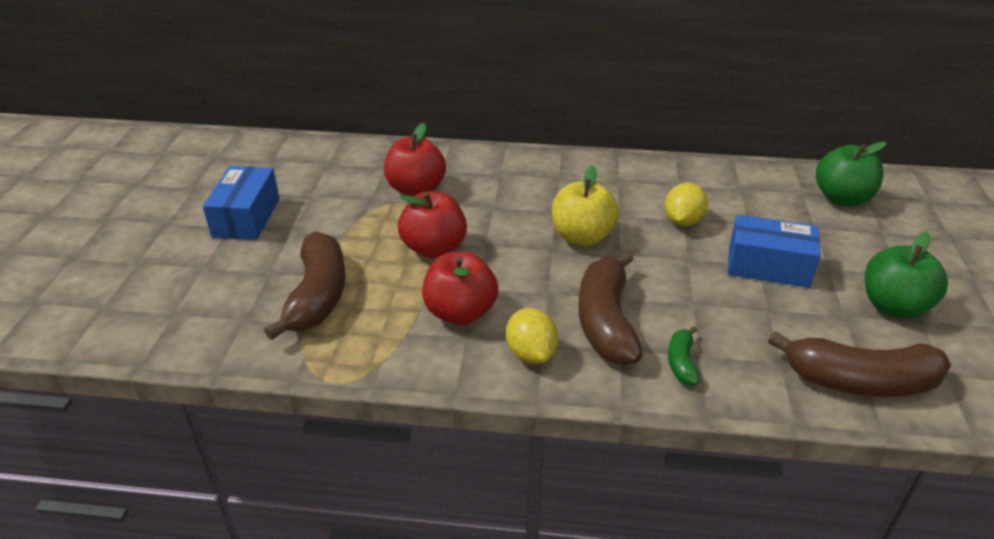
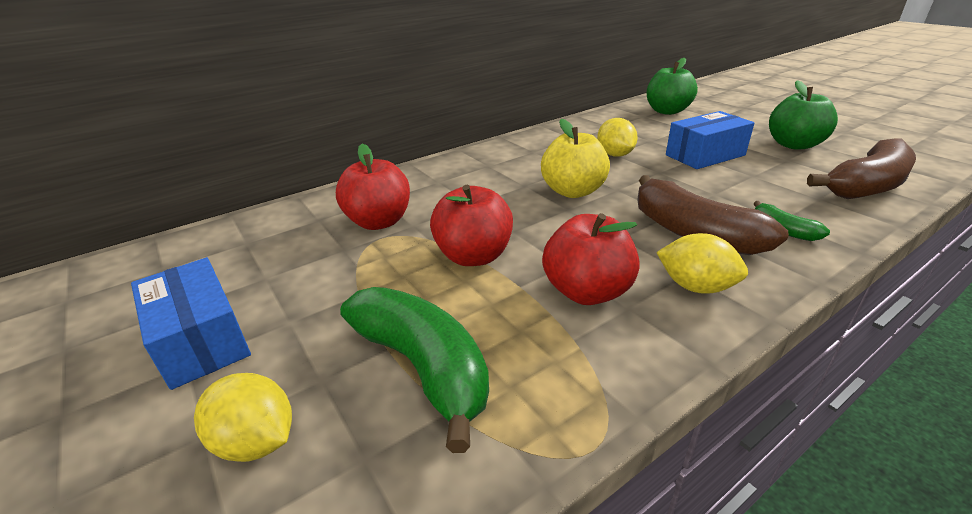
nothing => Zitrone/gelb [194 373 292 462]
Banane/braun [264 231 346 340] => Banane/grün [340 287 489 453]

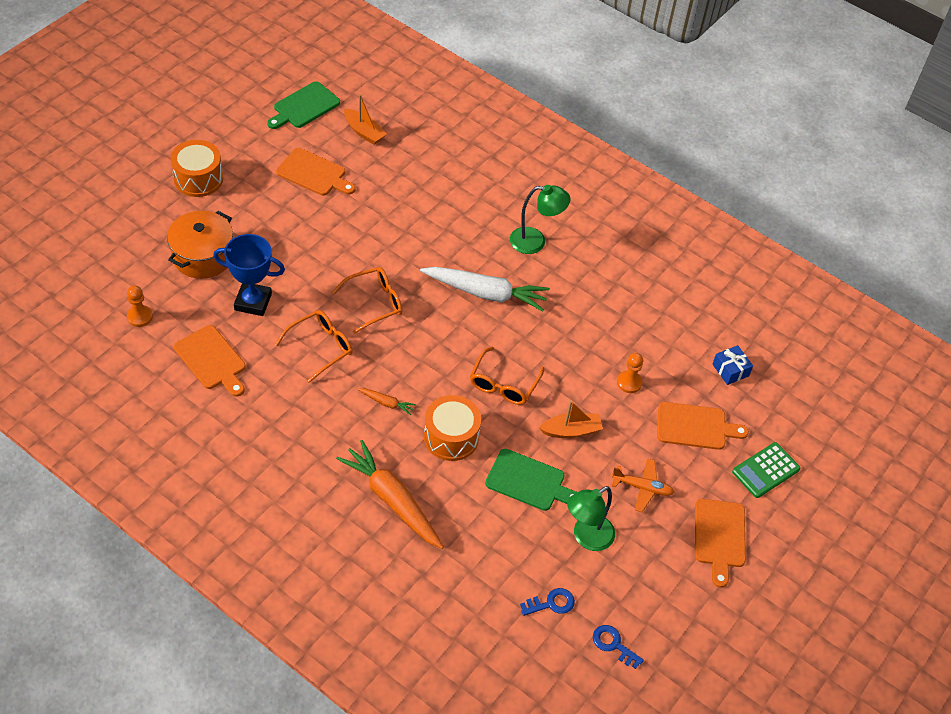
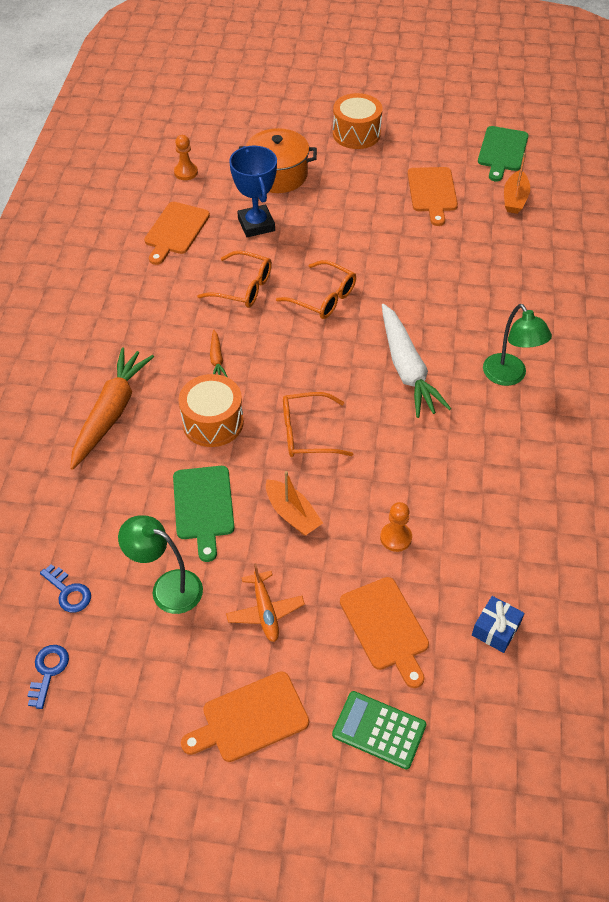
Schneidebrett/grün [267 81 340 129] => Schneidebrett/grün [478 126 529 182], 90 degrees counterclockwise

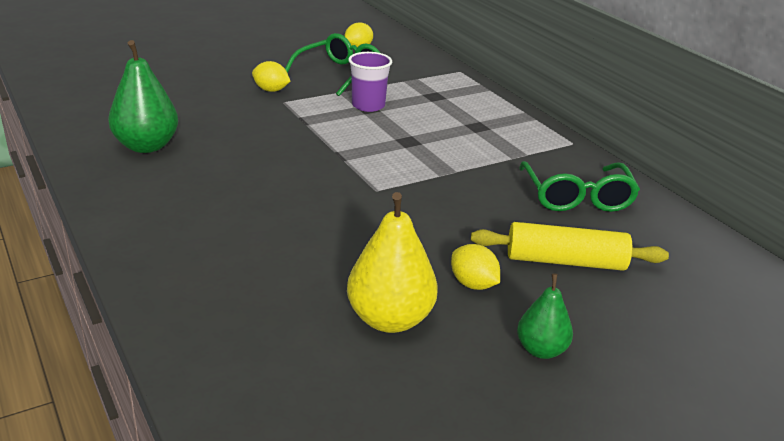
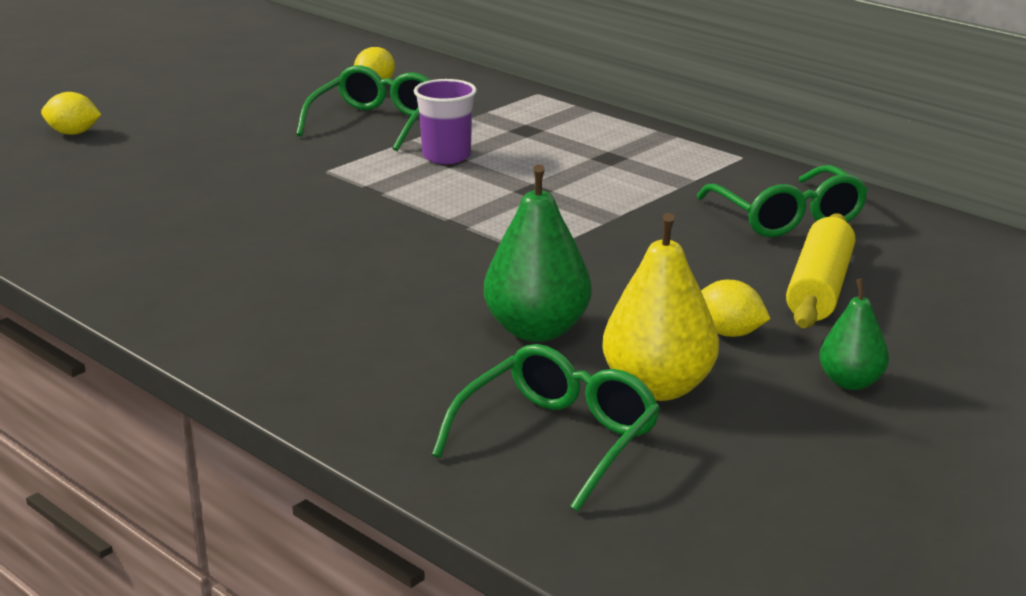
nothing => Brille/grün [432 344 660 512]
Birne/grün [108 40 178 153] => Birne/grün [484 164 592 342], move
Zitrone/gelb [252 61 290 92] => Zitrone/gelb [41 92 101 135], move
Nudelholz/gelb [471 222 669 271] => Nudelholz/gelb [786 213 855 328], 60 degrees counterclockwise

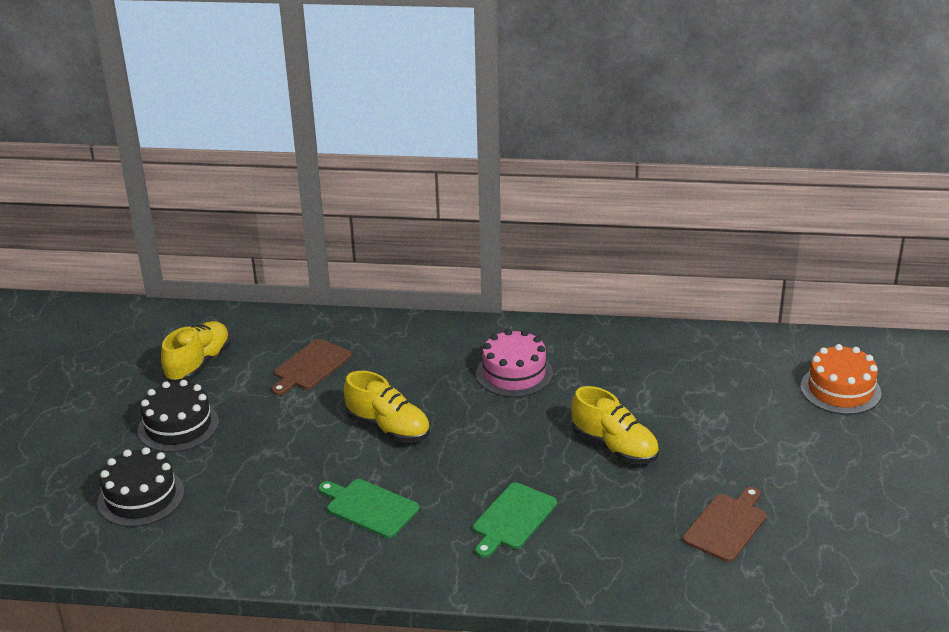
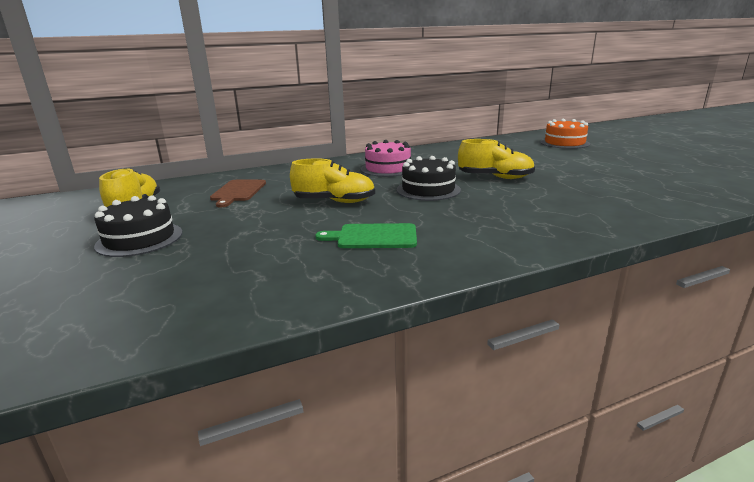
Schneidebrett/grün [473 482 557 558] => nothing
Schneidebrett/braun [683 487 767 562] => nothing
Kuchen/schwarz [97 447 184 527] => Kuchen/schwarz [397 156 461 201], move

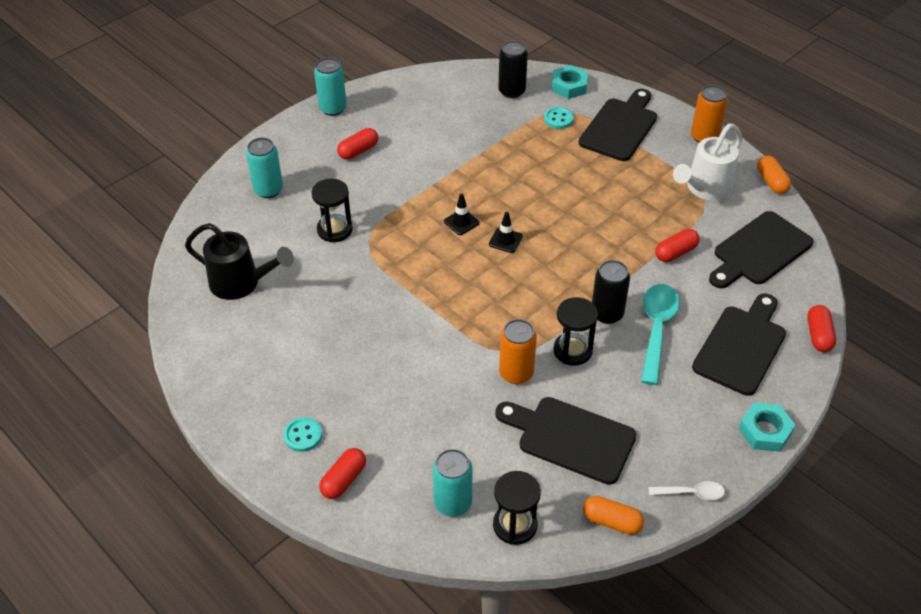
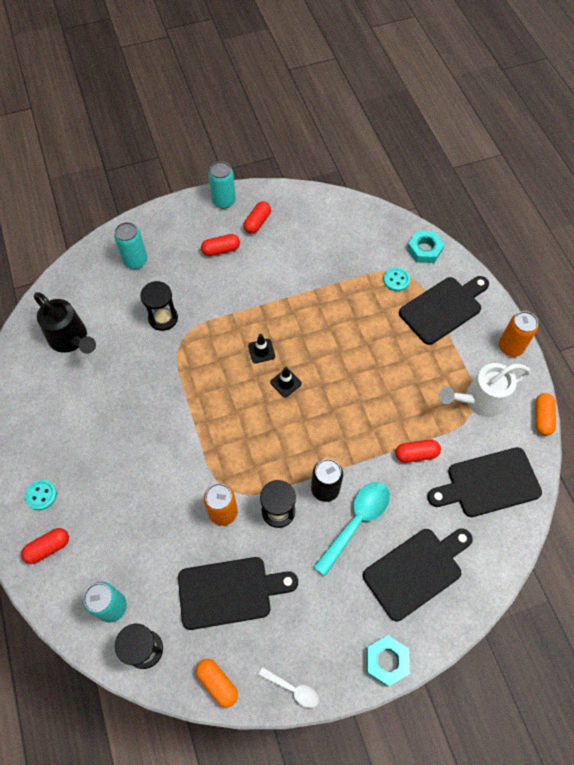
Dose/schwarz [498 40 528 98] => nothing
Kapsel/rot [807 305 836 352] => Kapsel/rot [243 201 271 234], move
Schneidebrett/schwarz [495 397 636 485] => Schneidebrett/schwarz [178 557 298 630], 120 degrees clockwise

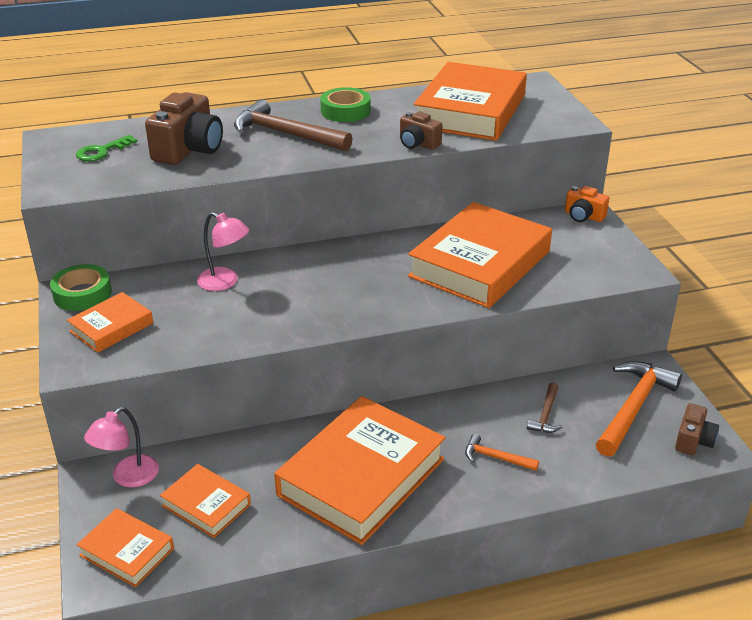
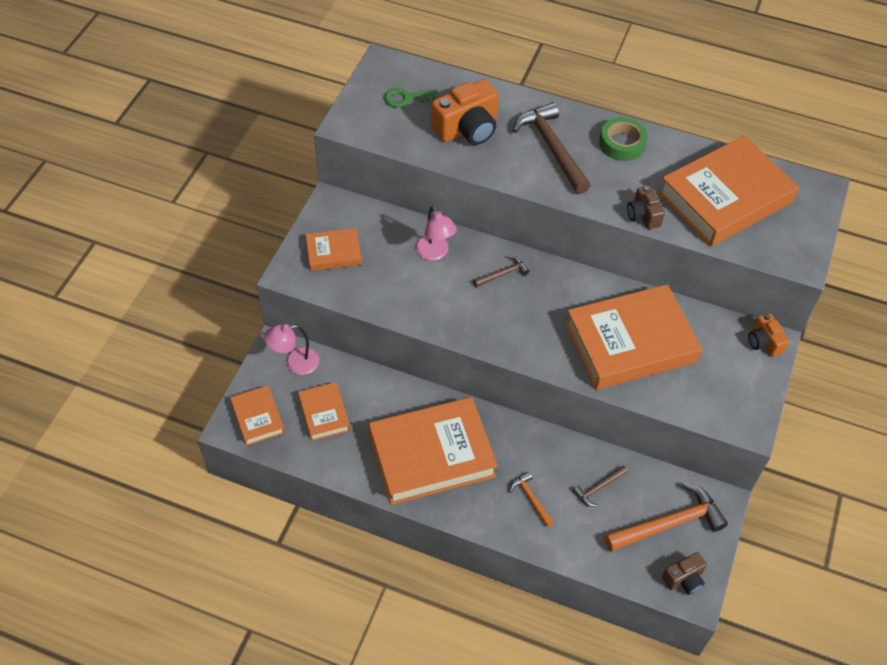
Klebeband/grün [50 264 112 311] => nothing
nothing => Hammer/braun [473 256 529 287]
Kamera/braun [145 92 223 165] => Kamera/orange [431 79 499 145]

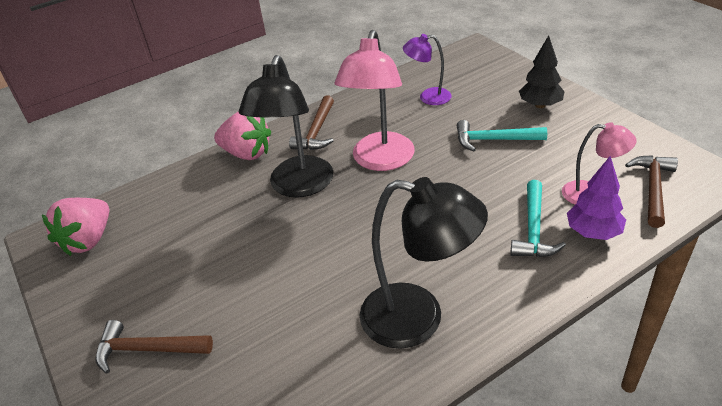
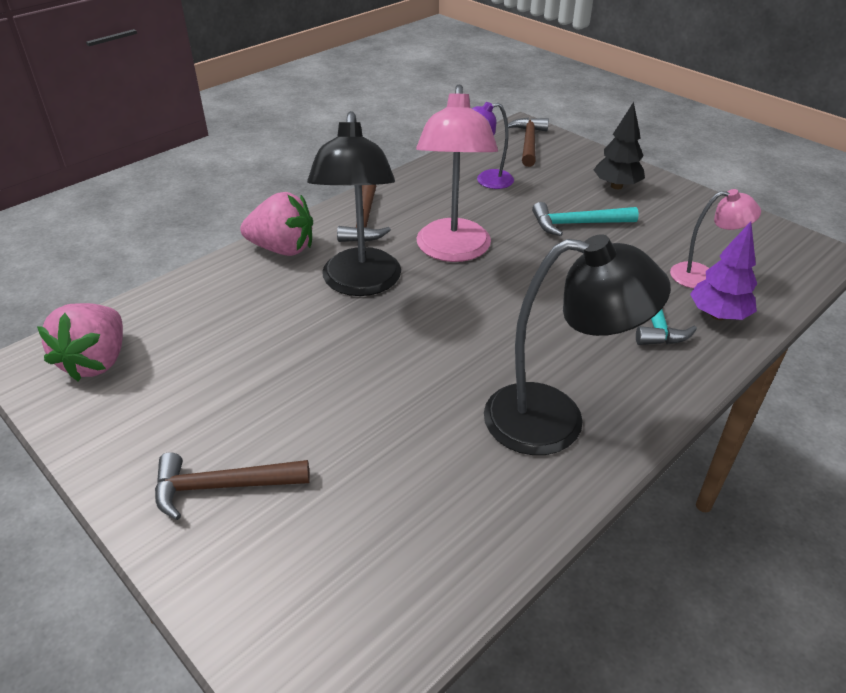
Hammer/braun [625 155 678 228] => Hammer/braun [508 118 549 167], move

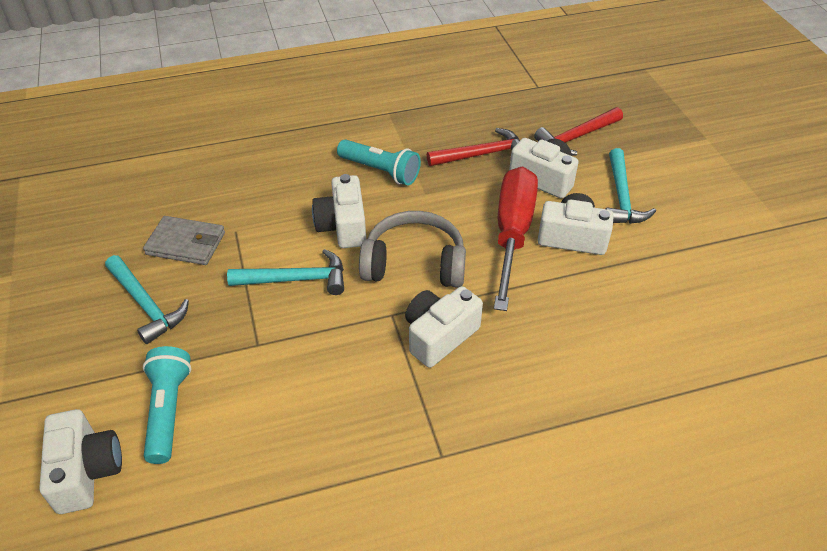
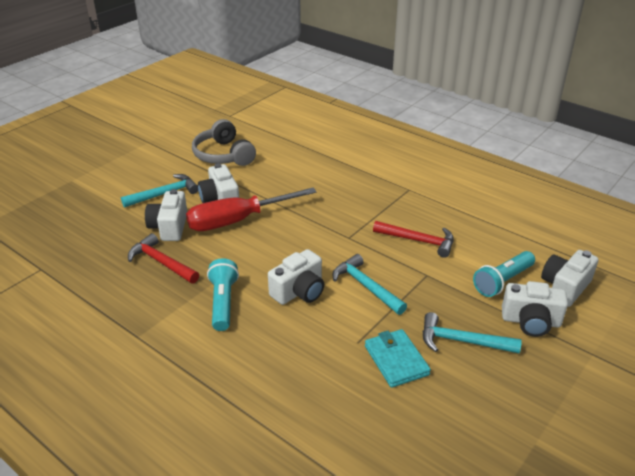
Kopfhörer/grau [359 211 466 288] => Kopfhörer/grau [192 119 256 166], move
Kamera/weiß [405 286 483 368] => Kamera/weiß [502 281 568 337], move
Hammer/rot [534 107 623 156] => Hammer/rot [373 221 454 258], move
Geldbörse/grau [143 216 225 265] => Geldbörse/türkis [365 329 431 388]
Hammer/türkis [105 255 189 344] => Hammer/türkis [423 312 522 353], 90 degrees counterclockwise

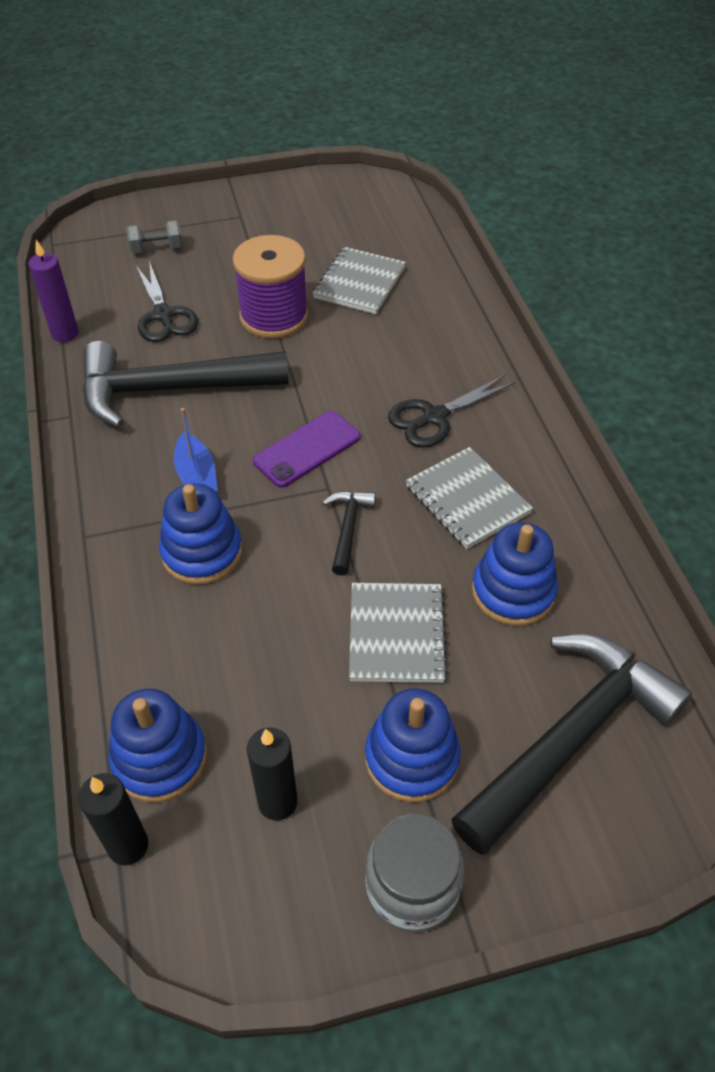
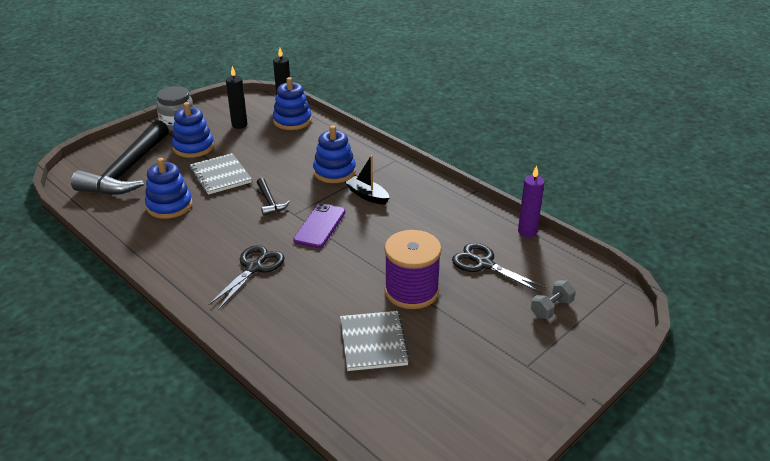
Hammer/schwarz [82 341 289 428] => nothing
Notizbuch/grau [406 447 533 549] => nothing
Boot/blau [174 408 218 492] => Boot/schwarz [345 155 389 205]

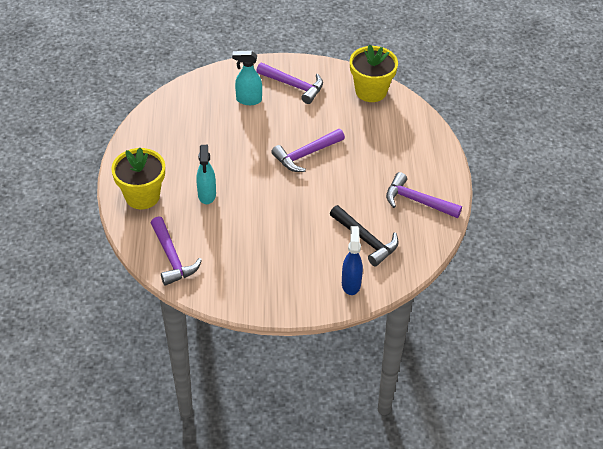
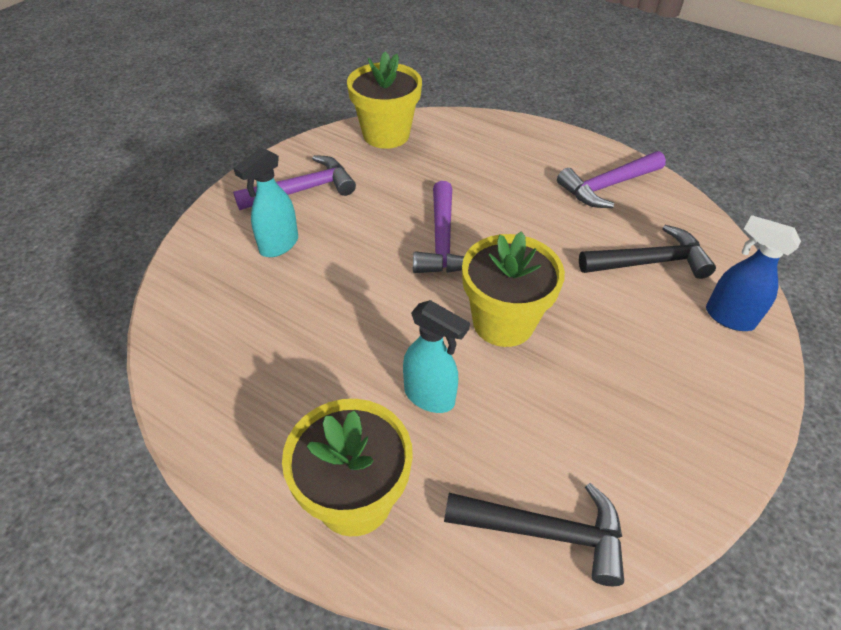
nothing => Blumentopf/gelb [462 231 565 347]
Hammer/lila [151 216 202 286] => Hammer/schwarz [444 483 624 586]

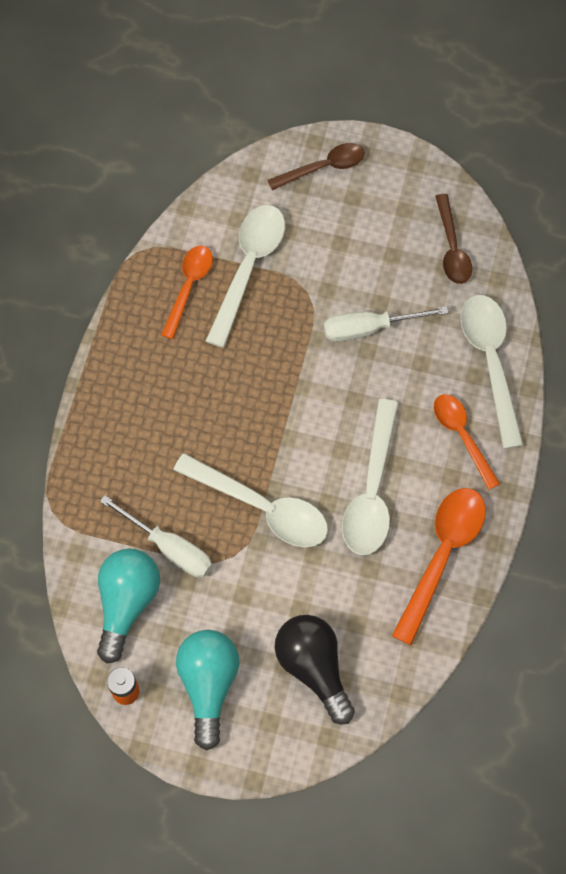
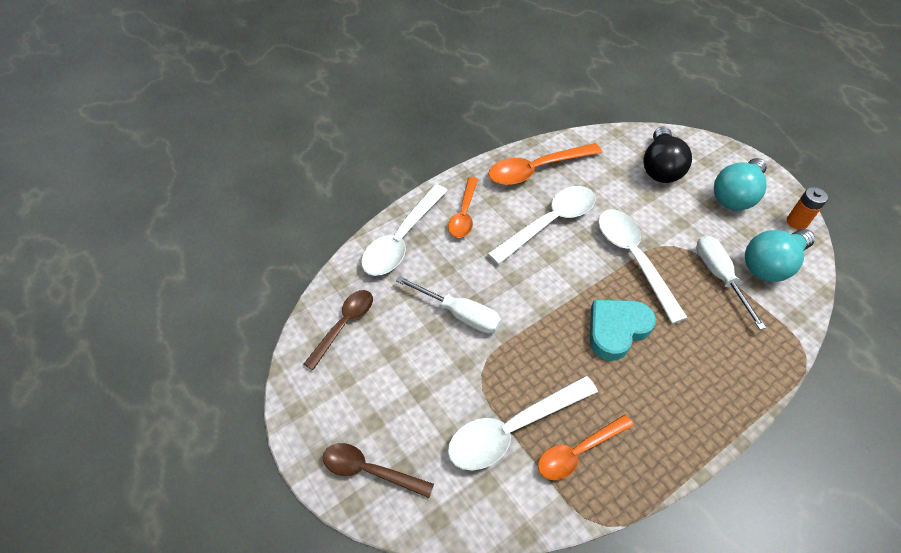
nothing => Herz/türkis [590 300 656 361]

